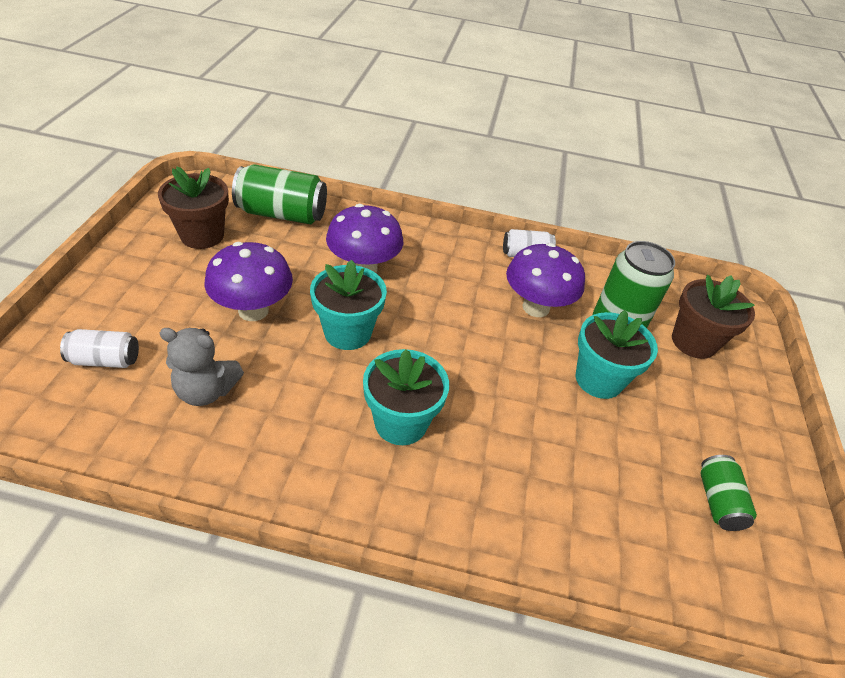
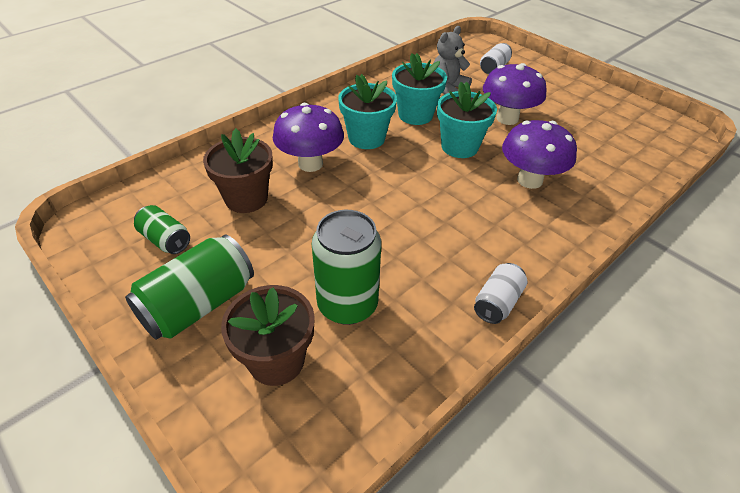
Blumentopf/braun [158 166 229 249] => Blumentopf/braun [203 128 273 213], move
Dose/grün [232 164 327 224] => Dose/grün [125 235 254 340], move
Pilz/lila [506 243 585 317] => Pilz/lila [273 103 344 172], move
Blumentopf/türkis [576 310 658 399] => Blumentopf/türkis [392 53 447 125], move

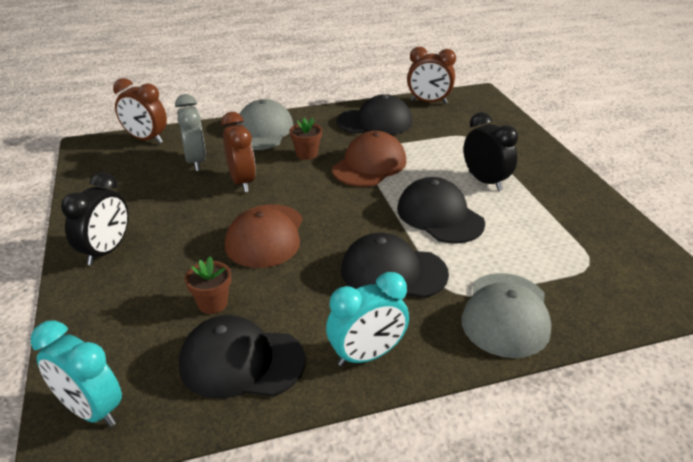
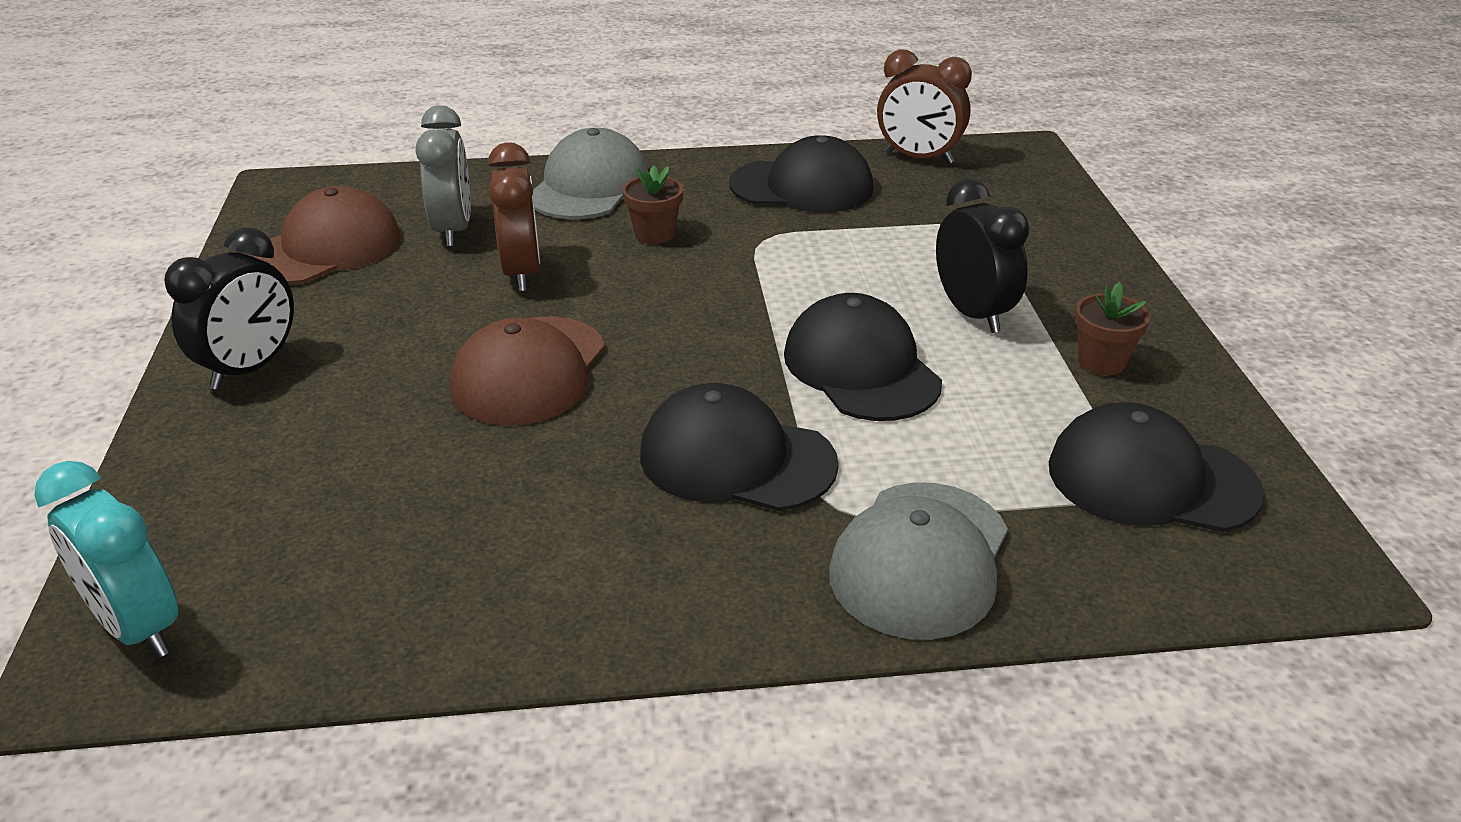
Wecker/braun [113 78 167 143] => nothing
Wecker/türkis [326 272 409 366] => nothing
Kappe/schwarz [179 315 306 399] => Kappe/schwarz [1049 402 1264 532], move
Blumentopf/braun [185 256 231 314] => Blumentopf/braun [1075 282 1150 376], move
Kappe/braun [332 131 406 187] => Kappe/braun [246 186 401 285], move

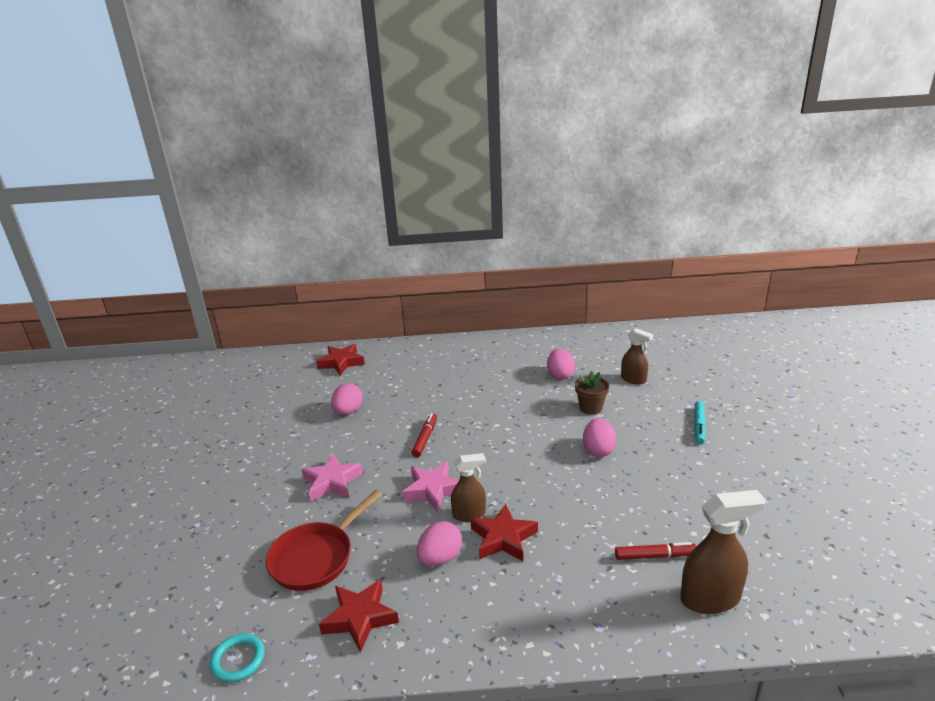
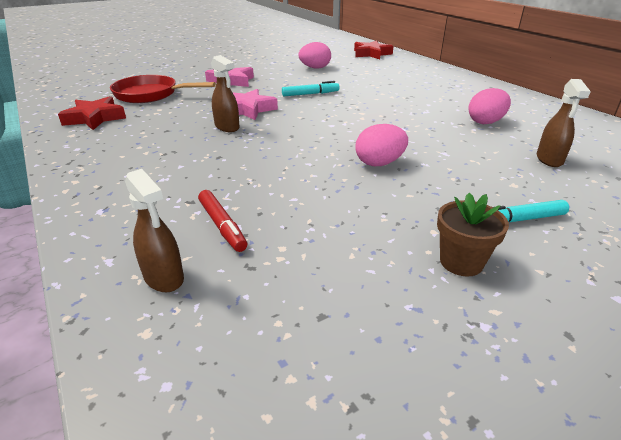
Ring/türkis [210 633 265 683] => nothing
Ei/rosa [417 521 462 566] => nothing
Stern/rot [470 504 538 561] => nothing
Blumentopf/braun [575 371 609 415] => Blumentopf/braun [437 193 509 277], move
Filzstift/rot [412 413 437 457] => Filzstift/türkis [282 81 339 96]
Sprühflasche/braun [680 490 766 614] => Sprühflasche/braun [125 169 184 292], x0.64

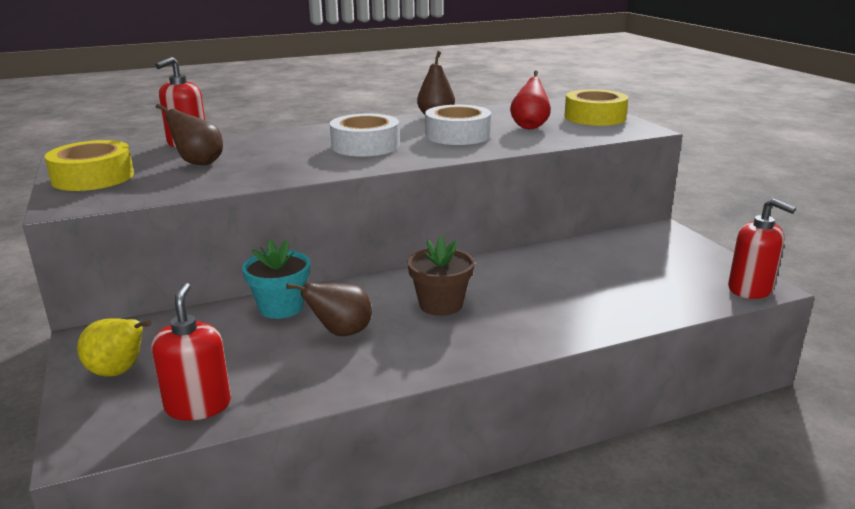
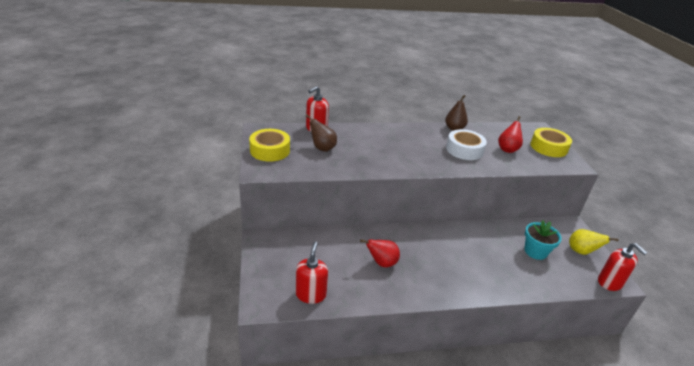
Klebeband/weiß [330 114 400 156] => nothing
Blumentopf/braun [408 236 475 316] => nothing
Birne/gelb [77 319 151 376] => Birne/gelb [569 229 619 255], move
Blumentopf/türkis [242 240 310 319] => Blumentopf/türkis [524 221 562 260], move
Birne/braun [286 283 372 336] => Birne/rot [360 239 400 267]

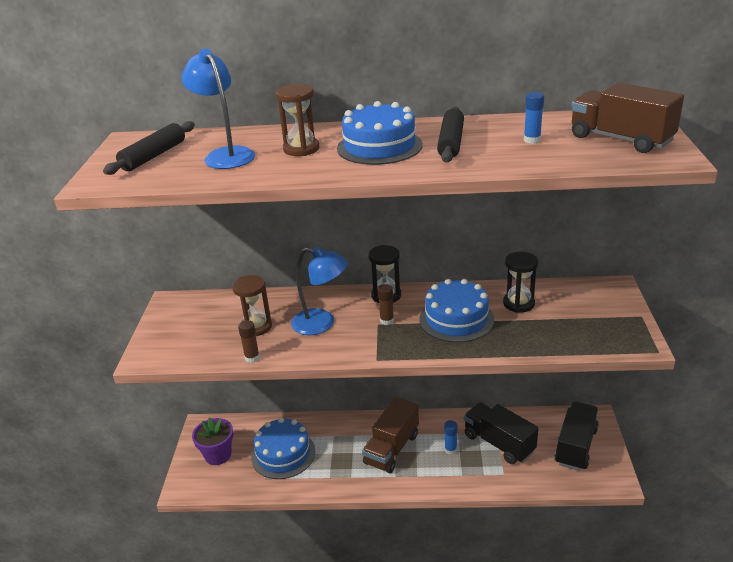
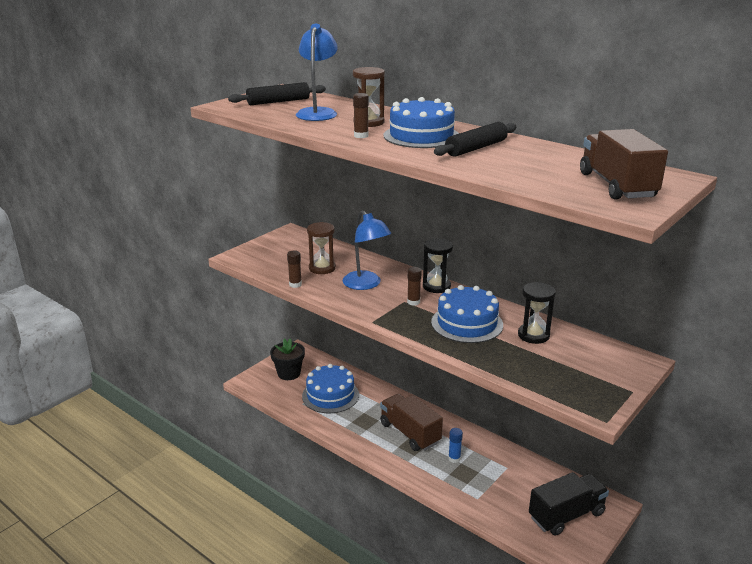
Lastwagen/schwarz [464 402 539 464] => nothing
Klebestift/blau [524 92 544 144] => nothing
nothing => Klebestift/braun [353 93 369 138]
Blumentopf/lila [192 418 233 465] => Blumentopf/schwarz [270 339 305 380]
Lastwagen/braun [362 397 419 473] => Lastwagen/braun [380 394 443 451], 75 degrees clockwise

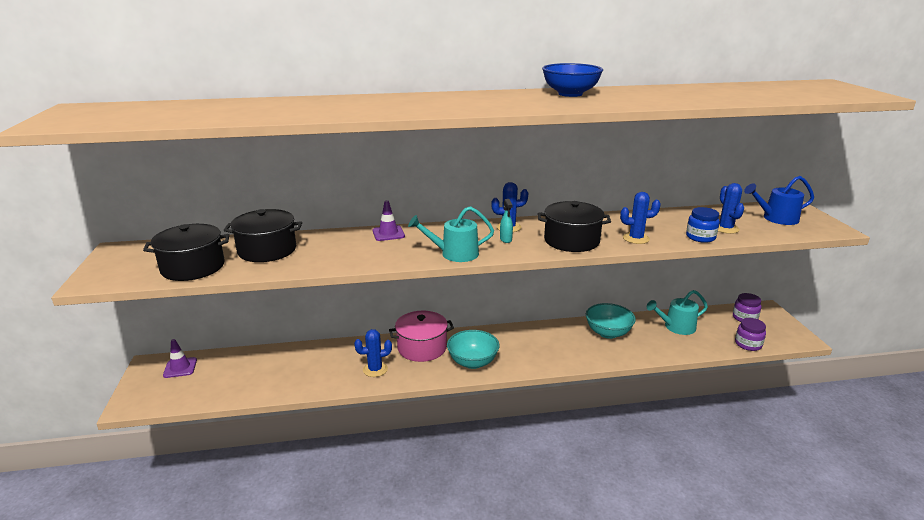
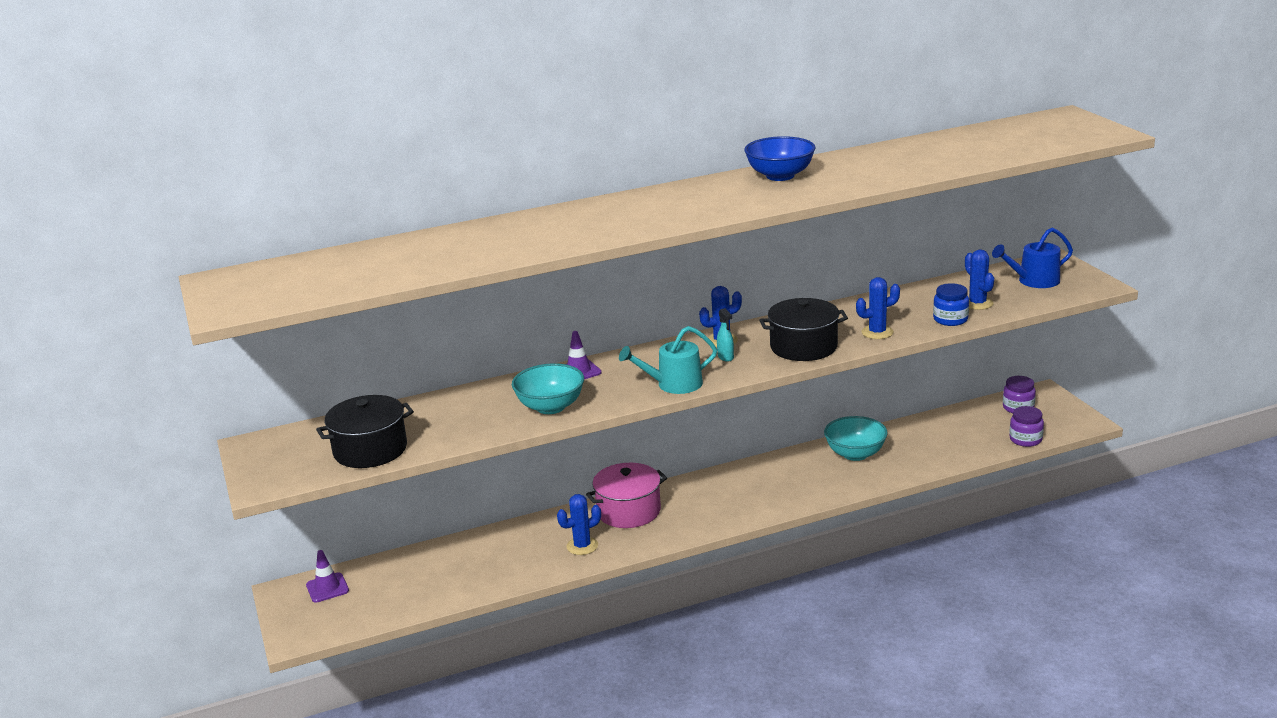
Kochtopf/schwarz [224 209 302 262] => nothing
Gießkanne/türkis [647 290 708 335] => nothing
Schüssel/türkis [447 330 500 369] => Schüssel/türkis [512 363 584 414], move

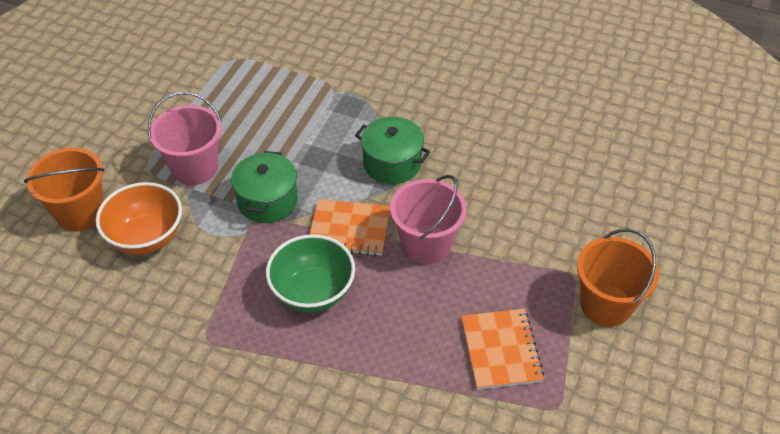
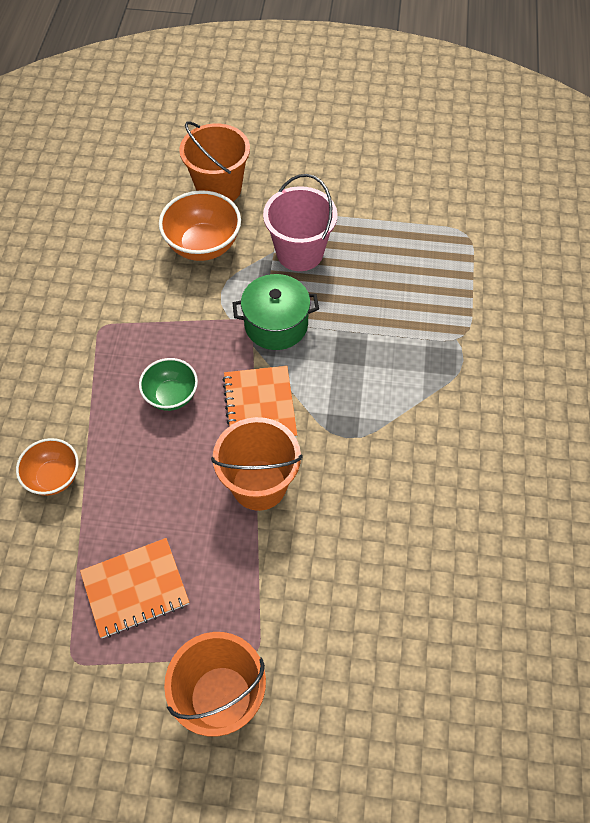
Kochtopf/grün [355 117 430 184] => nothing
nothing => Schüssel/orange [16 438 79 496]
Eimer/rosa [390 175 467 265] => Eimer/orange [211 417 303 511]
Schüssel/grün [266 234 355 313] => Schüssel/grün [139 358 198 411], x0.65

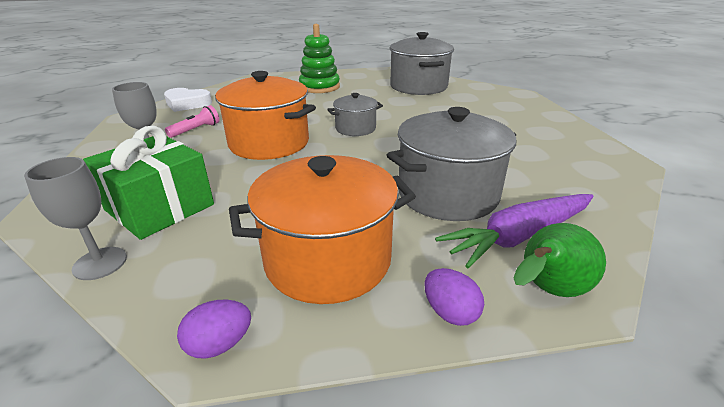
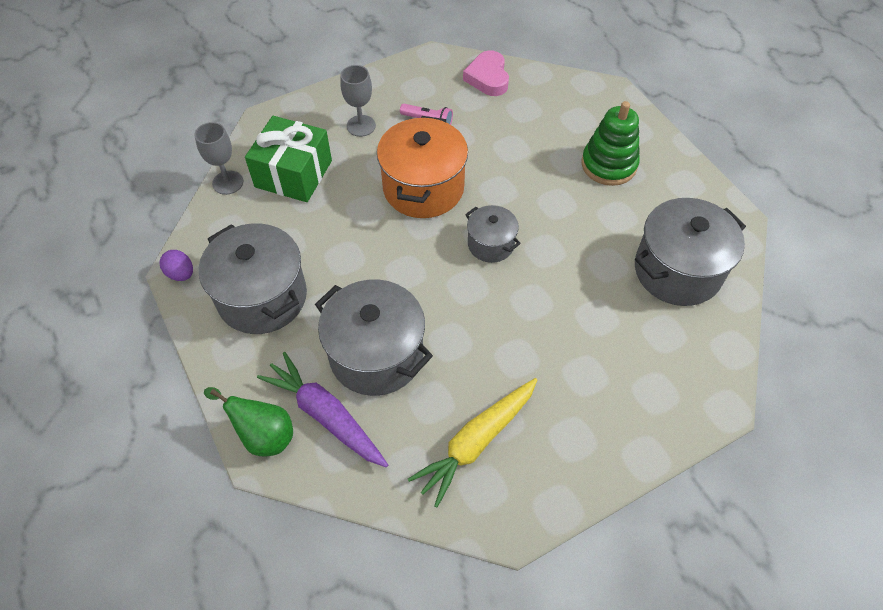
Ei/lila [424 268 484 326] => nothing
nothing => Karotte/gelb [408 378 537 508]
Herz/weiß [164 88 212 112] => Herz/rosa [463 50 509 96]
Kochtopf/orange [229 155 416 304] => Kochtopf/grau [199 223 307 334]

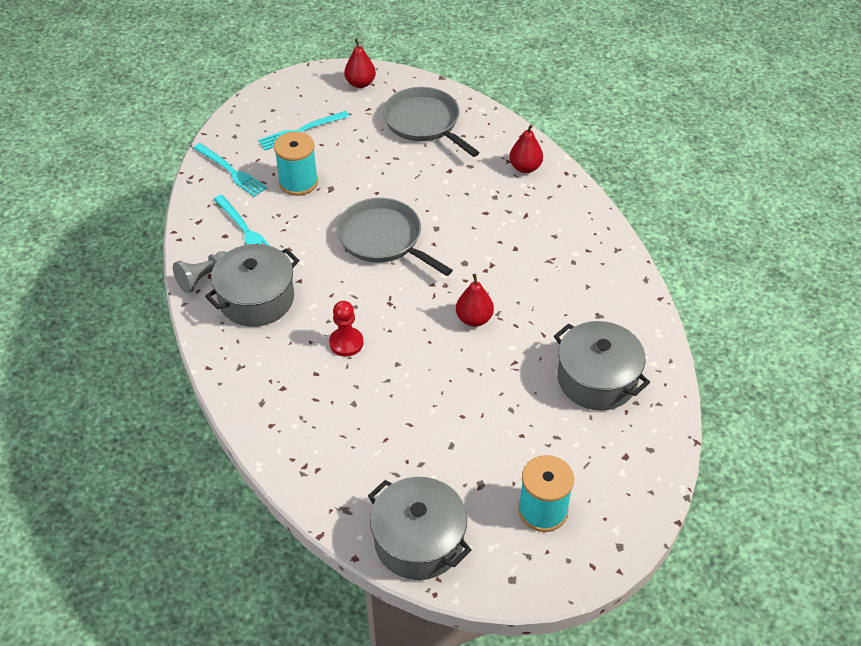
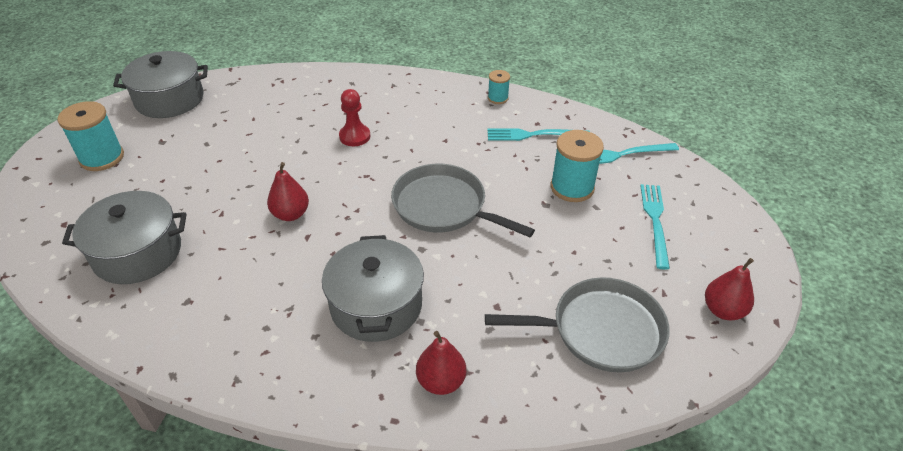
Kochtopf/grau [205 244 299 327] => Kochtopf/grau [322 235 424 342], move
Bauer/grau [173 251 227 293] => Garnrolle/türkis [488 70 510 104]
Pfanne/grau [337 198 453 276] => Pfanne/grau [391 164 535 237], 135 degrees counterclockwise

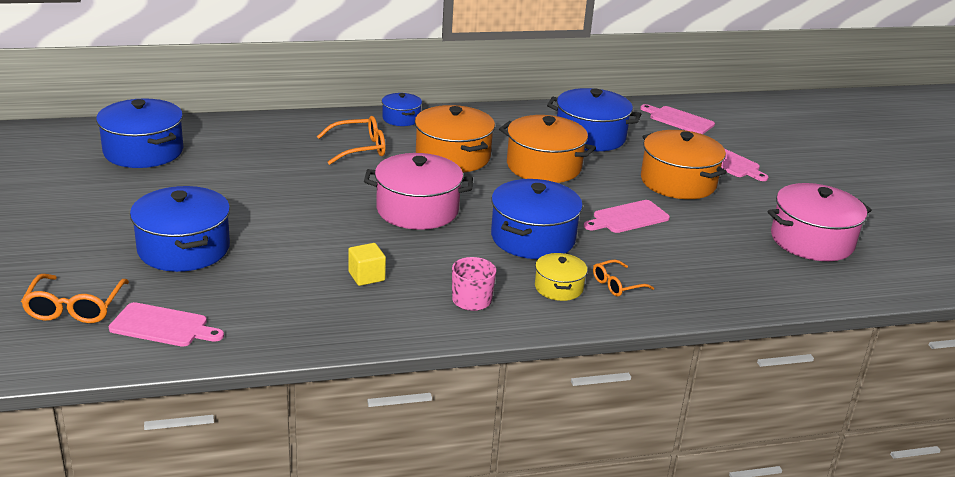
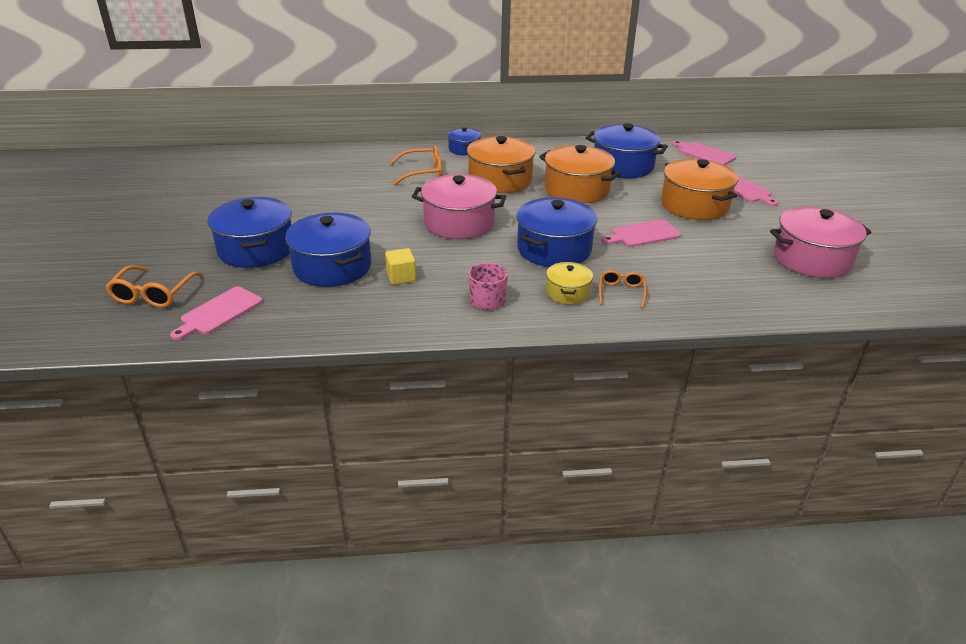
Kochtopf/blau [96 98 183 168] => Kochtopf/blau [285 212 371 287], move
Schneidebrett/rosa [109 302 224 347] => Schneidebrett/rosa [170 286 263 340], 105 degrees clockwise
Brille/orange [593 260 654 297] => Brille/orange [599 270 647 308], 120 degrees clockwise

